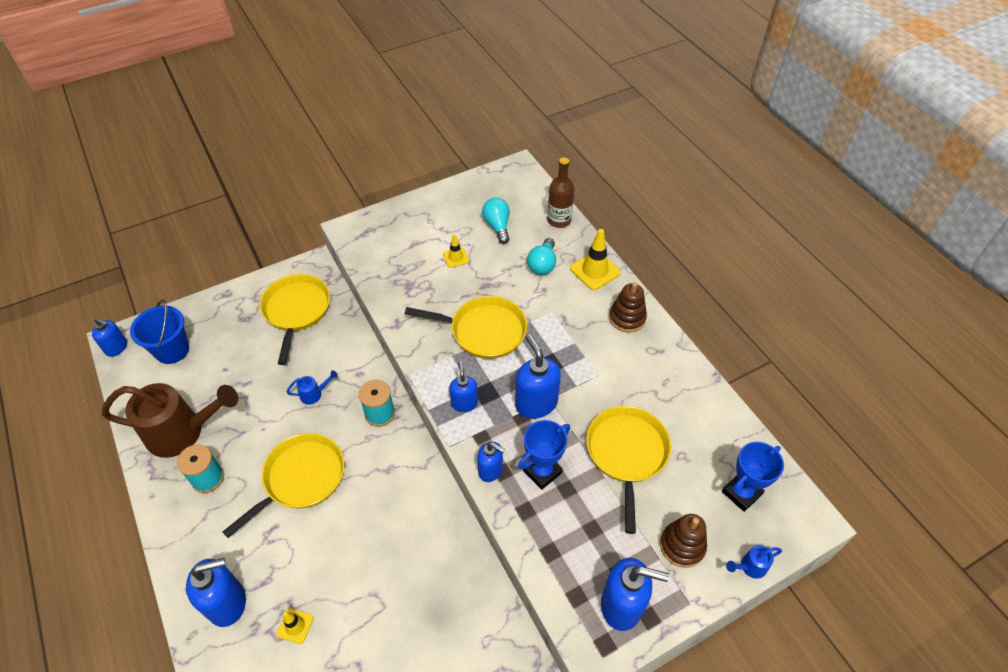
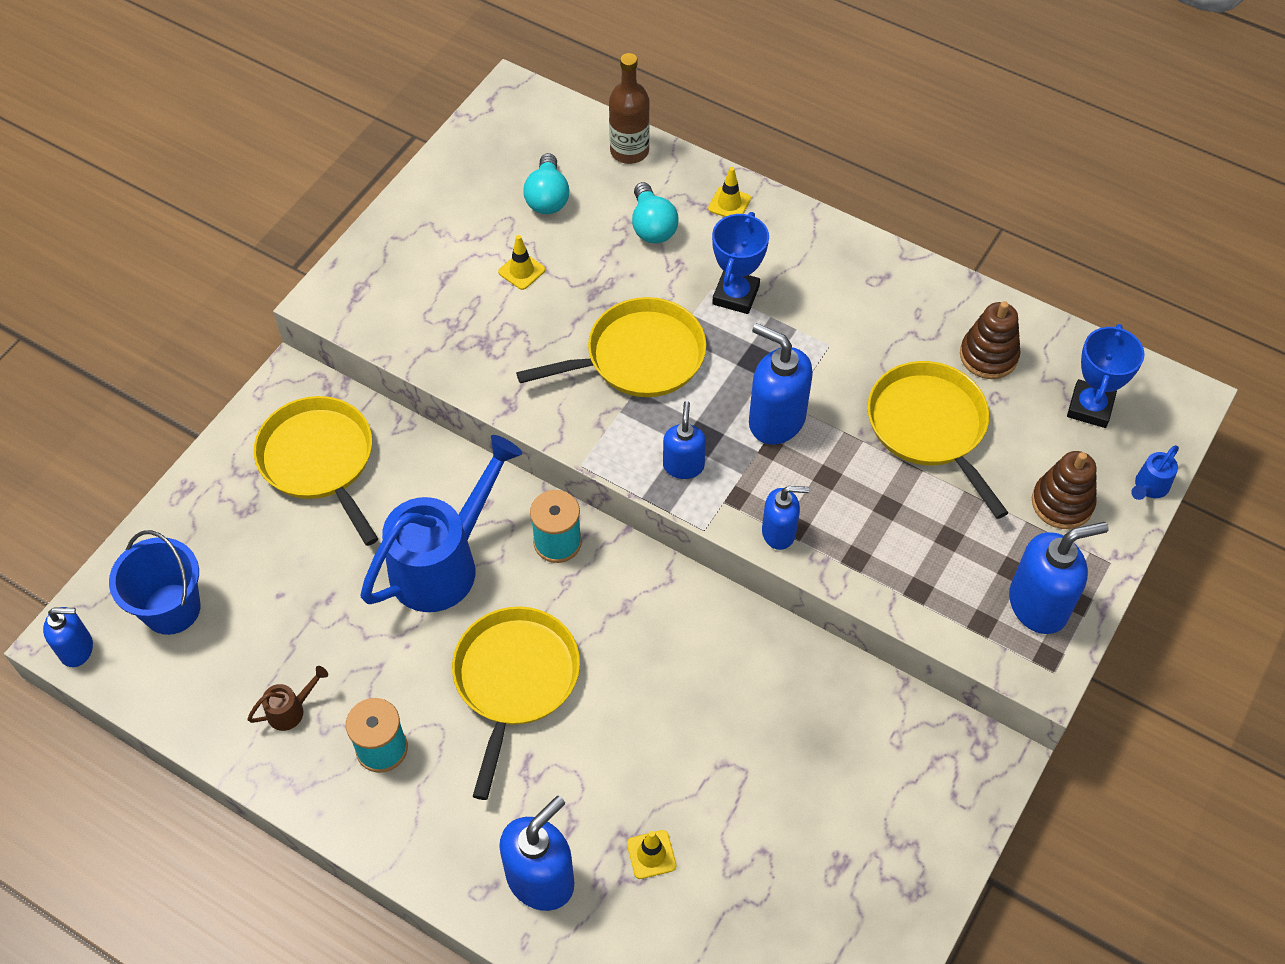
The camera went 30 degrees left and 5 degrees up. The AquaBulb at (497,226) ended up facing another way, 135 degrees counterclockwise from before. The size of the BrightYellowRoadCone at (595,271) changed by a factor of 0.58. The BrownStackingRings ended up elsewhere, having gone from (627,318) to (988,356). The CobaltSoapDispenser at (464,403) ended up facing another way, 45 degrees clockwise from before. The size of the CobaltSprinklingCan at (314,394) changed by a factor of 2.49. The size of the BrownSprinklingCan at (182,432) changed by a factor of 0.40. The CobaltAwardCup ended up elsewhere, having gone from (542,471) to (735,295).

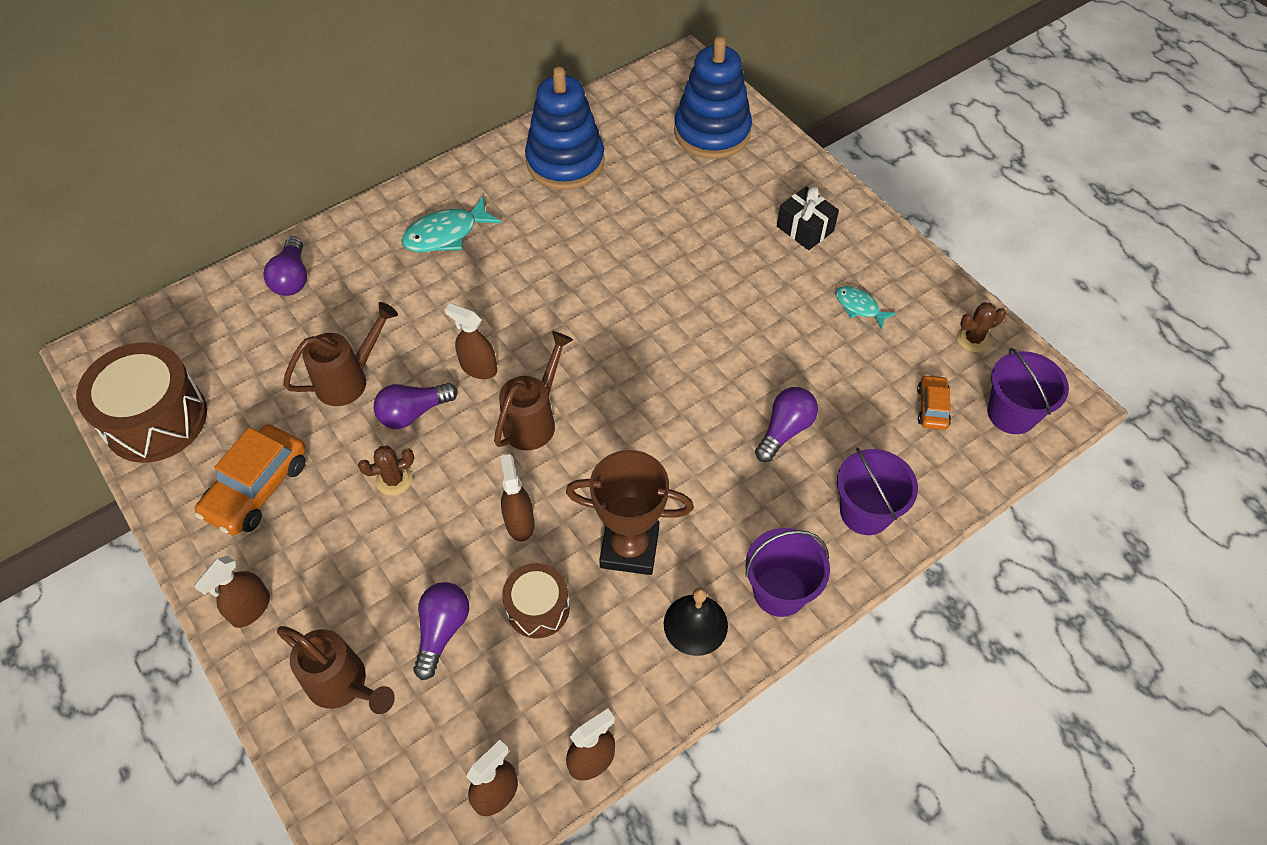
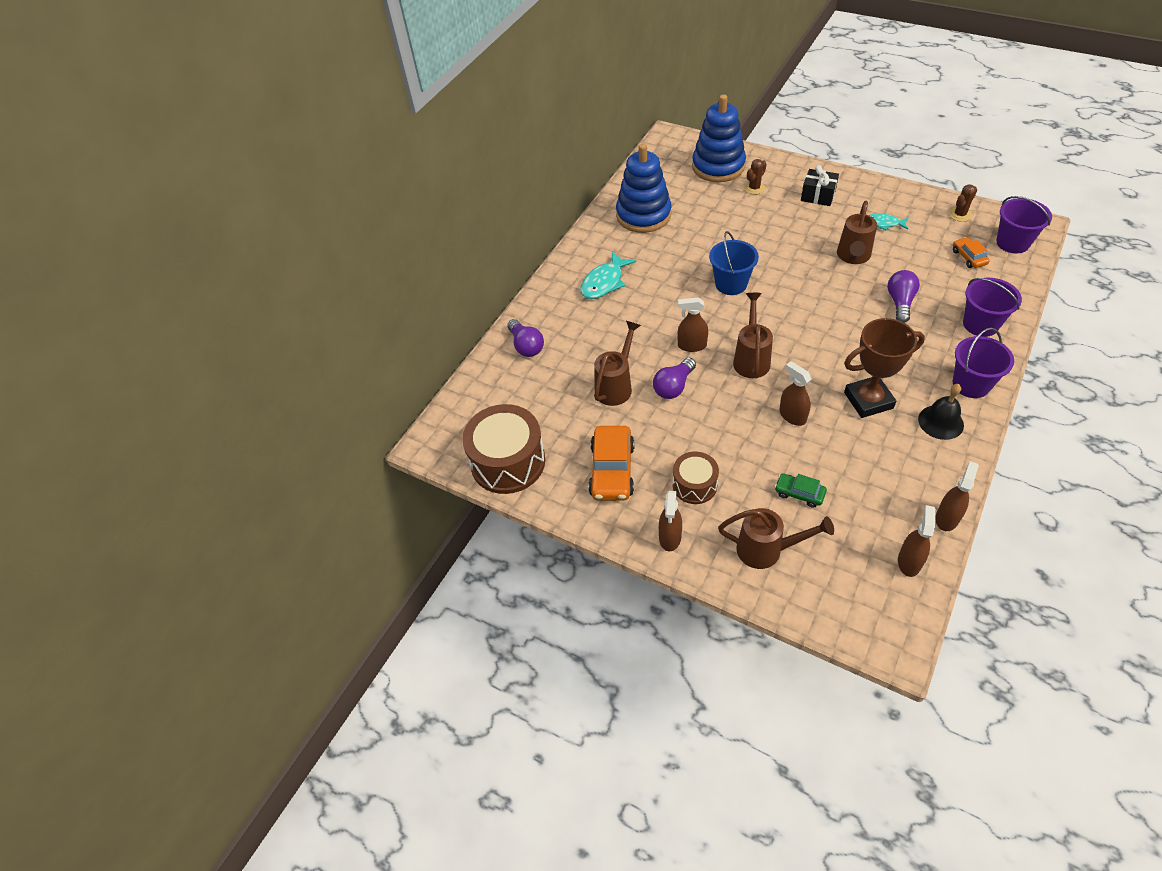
The camera went 20 degrees left and 5 degrees down. The BrownSaguaroCactus ended up elsewhere, having gone from (394,480) to (754,188). The BrownSnareDrum ended up elsewhere, having gone from (538,608) to (694,485). Where the VioletBulb stood at (442,631), the LeafGreenToyCar came to stand at (799,493). The second view gained the BrownSprinklingCan at (853,257). The second view gained the CobaltSandBucket at (731,284).

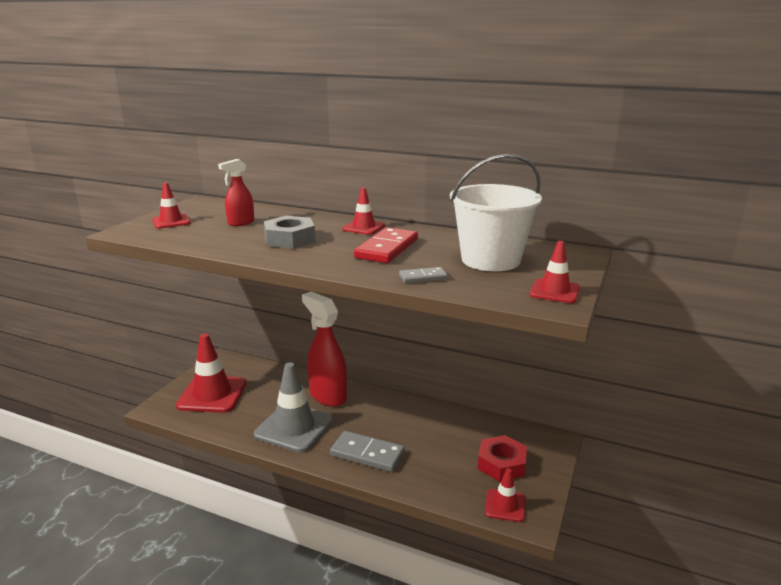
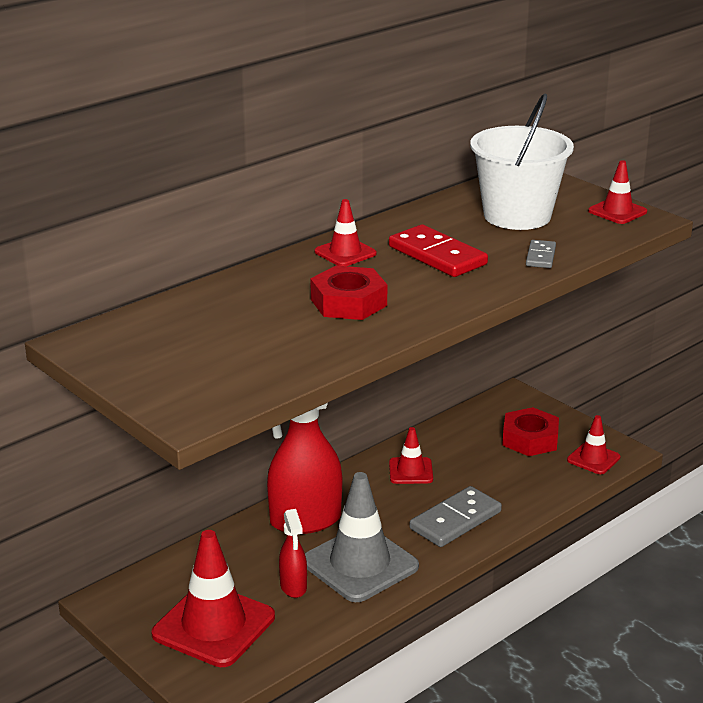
The camera went 65 degrees left and 5 degrees up. The RedSprayCleaner ended up elsewhere, having gone from (240,223) to (293,587). The RedRoadCone ended up elsewhere, having gone from (171,221) to (410,471). What was the GreyHexagonNut at (290,239) turned into the RedHexagonNut at (348,302).

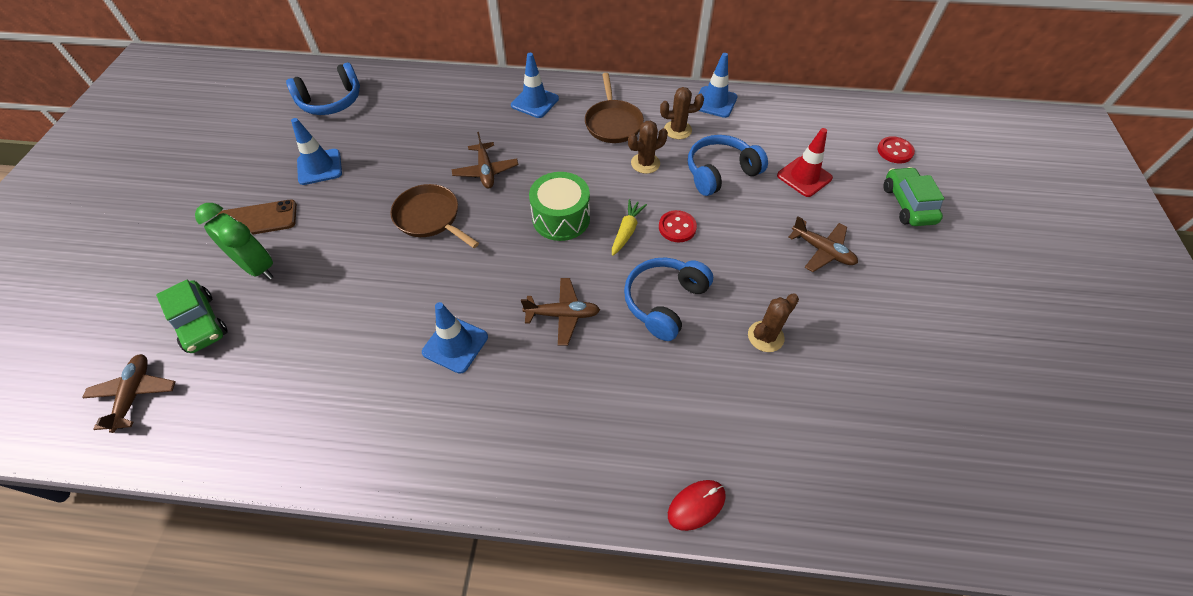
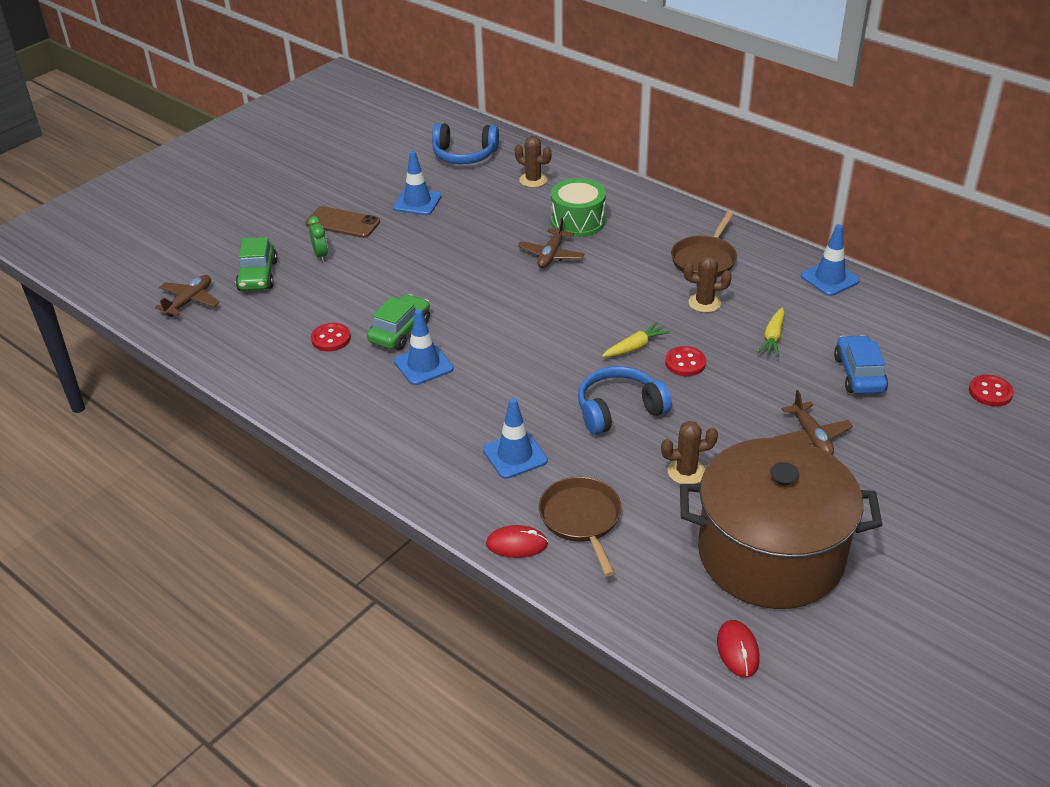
The camera went 35 degrees right and 15 degrees down. The CobaltRoadCone ended up elsewhere, having gone from (535,102) to (515,455). The BrownSaguaroCactus ended up elsewhere, having gone from (677,130) to (533,180). Where the RedRoadCone stood at (804,177), the CobaltToyCar came to stand at (859,374). Where the CobaltHeadset stood at (720,172), the BrightYellowCarrot came to stand at (772,338). The LeafGreenToyCar ended up elsewhere, having gone from (907,204) to (400,331). The LeafGreenSnareDrum ended up elsewhere, having gone from (561,218) to (577,221). The BrownFryingPan ended up elsewhere, having gone from (430,217) to (581,519). The size of the LeafGreenClock at (257,267) changed by a factor of 0.57. The second view lost the BrownPlane at (562,315). The second view gained the RedButton at (331,339). The second view gained the BrownCookingPot at (770,554). The second view gained the RedPcMouse at (738,650).

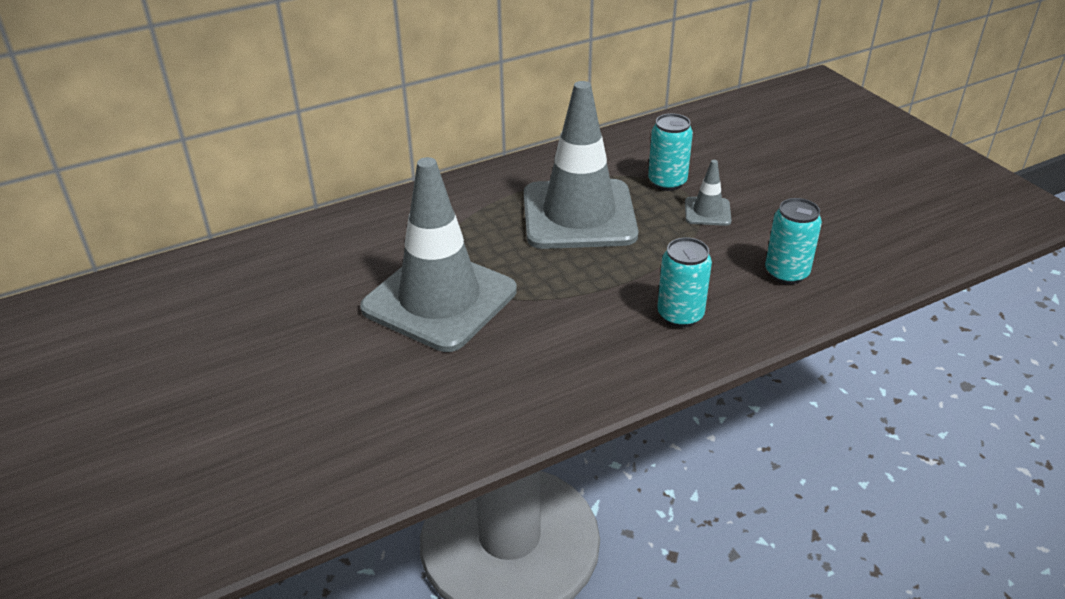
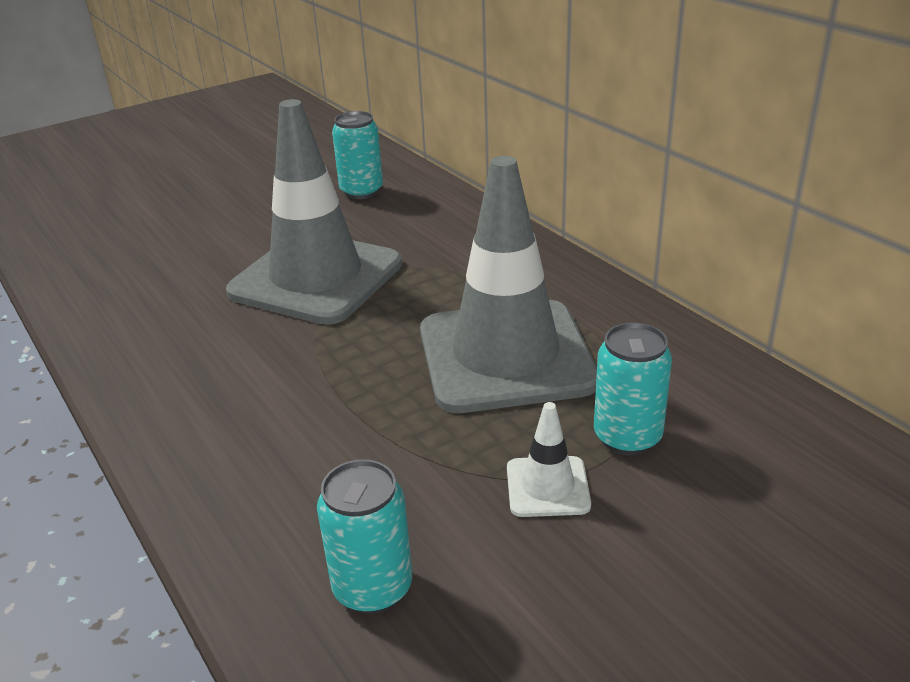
The camera went 85 degrees right and 5 degrees down. What was the GreyRoadCone at (707,212) turned into the PureWhiteRoadCone at (547,487). The AquaSodaCan ended up elsewhere, having gone from (680,315) to (361,191).

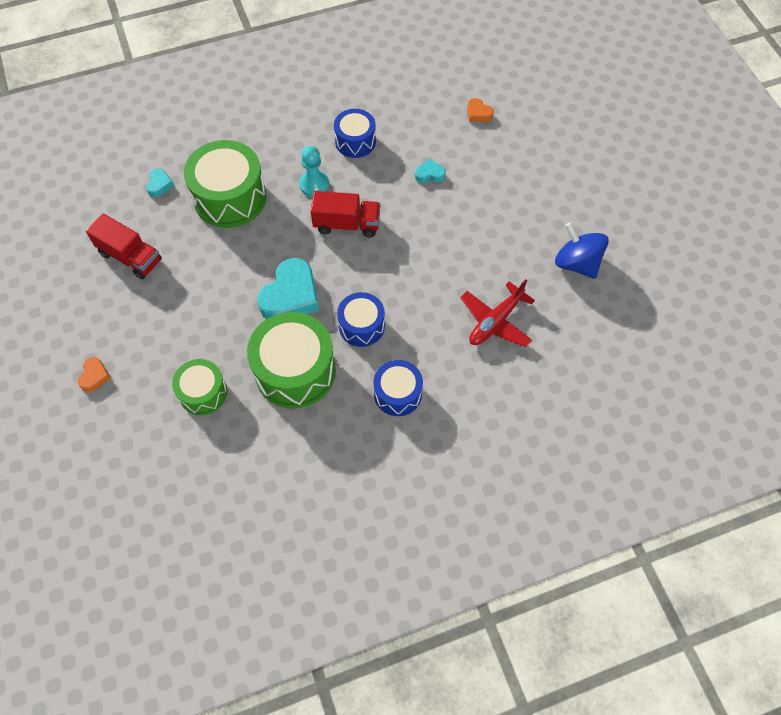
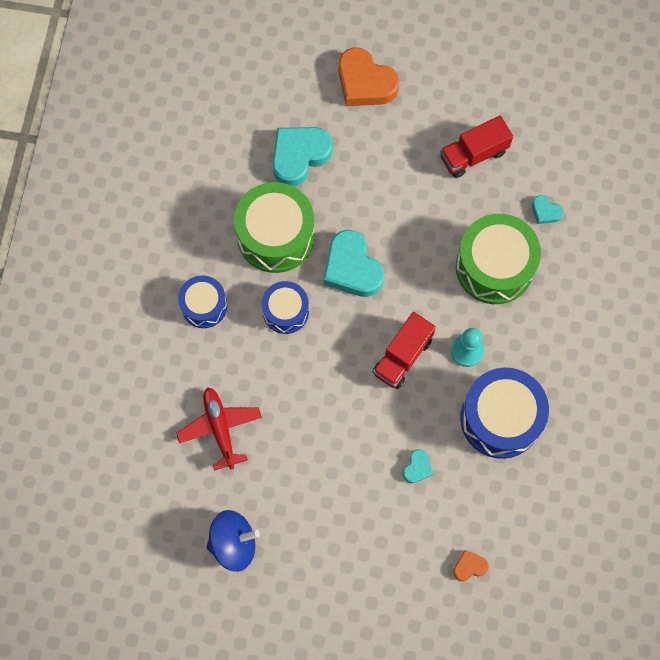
The camera went 120 degrees right and 10 degrees up. The size of the CobaltSnareDrum at (355,141) changed by a factor of 1.71. The size of the BrightOrangeLoveHeart at (94,376) changed by a factor of 2.10. Where the LeafGreenSnareDrum stood at (203,393), the AquaLoveHeart came to stand at (299,156).

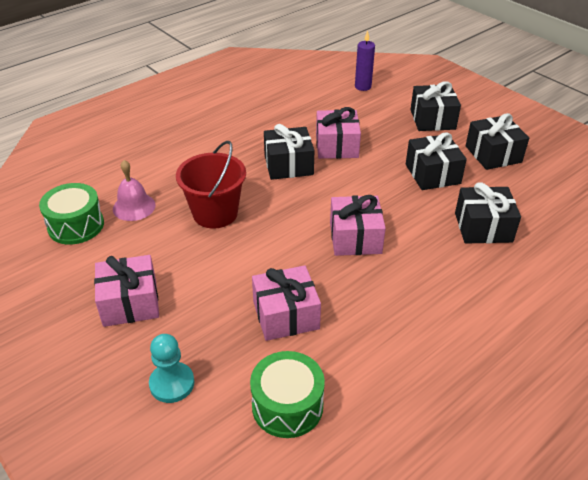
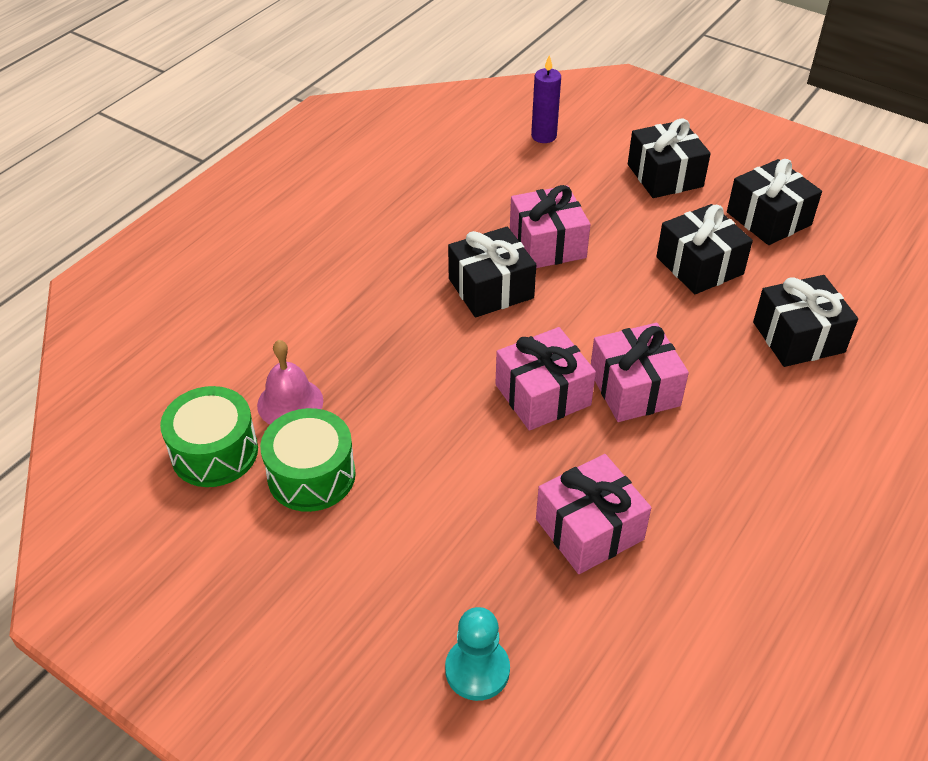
The camera went 15 degrees left and 5 degrees up. The second view lost the RedSandBucket at (215,213). The PinkWrappedGift ended up elsewhere, having gone from (130,303) to (543,395). The LeafGreenSnareDrum ended up elsewhere, having gone from (287,406) to (311,475).

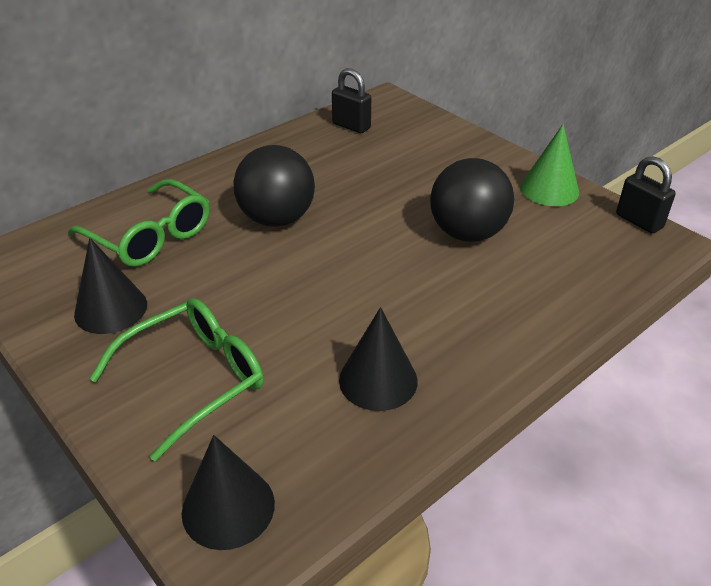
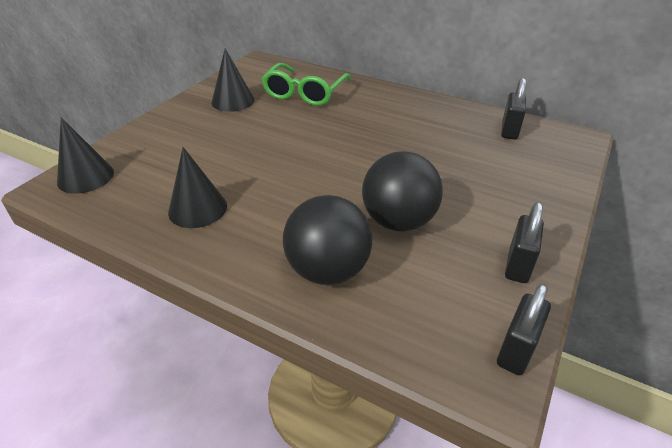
The camera went 70 degrees right and 0 degrees up. Where the LeafGreenConeShape stood at (549,189), the JetBlackPadlock came to stand at (518,266). The JetBlackSphere ended up elsewhere, having gone from (277,219) to (328,270). The second view lost the LeafGreenGlasses at (195,379).

